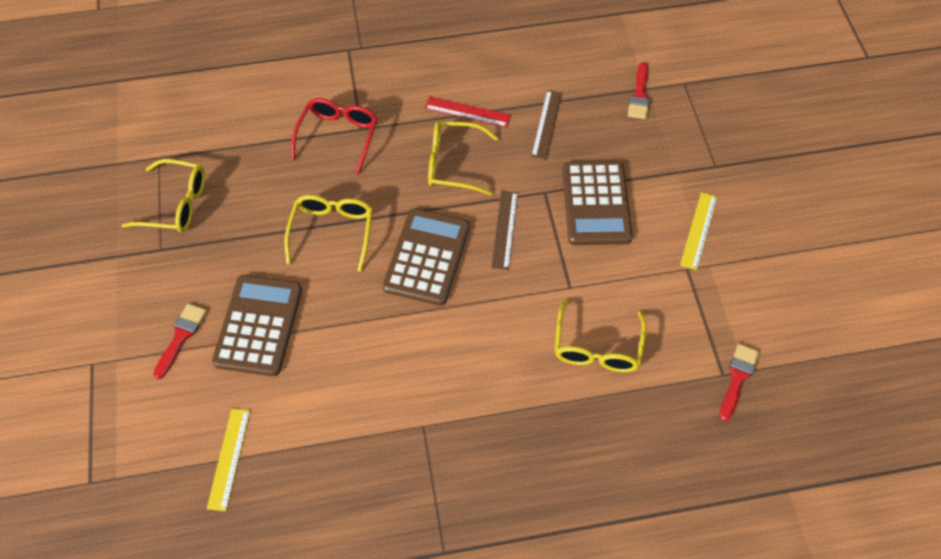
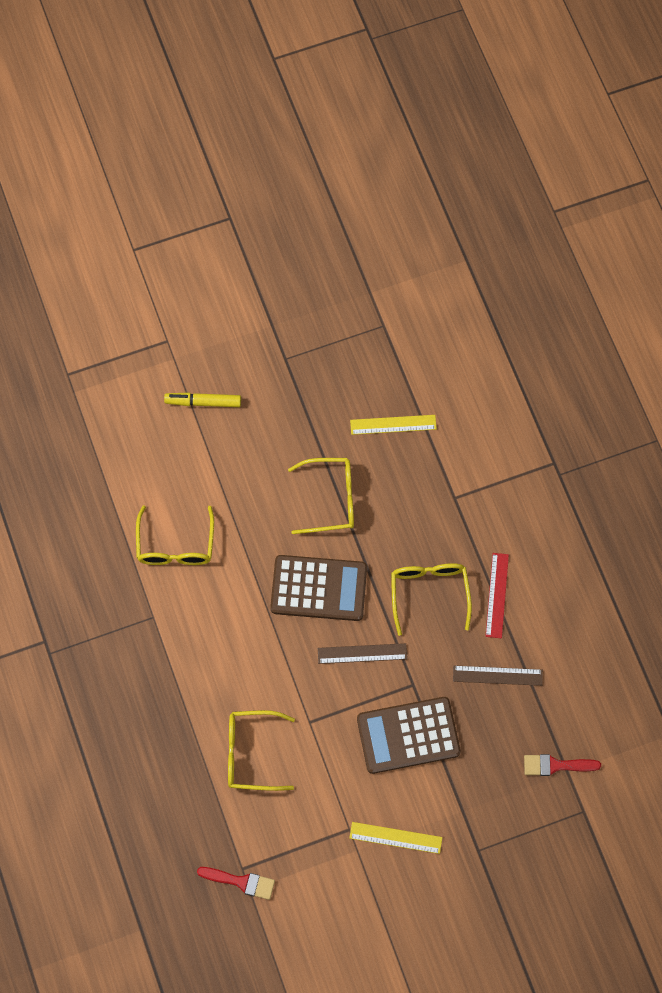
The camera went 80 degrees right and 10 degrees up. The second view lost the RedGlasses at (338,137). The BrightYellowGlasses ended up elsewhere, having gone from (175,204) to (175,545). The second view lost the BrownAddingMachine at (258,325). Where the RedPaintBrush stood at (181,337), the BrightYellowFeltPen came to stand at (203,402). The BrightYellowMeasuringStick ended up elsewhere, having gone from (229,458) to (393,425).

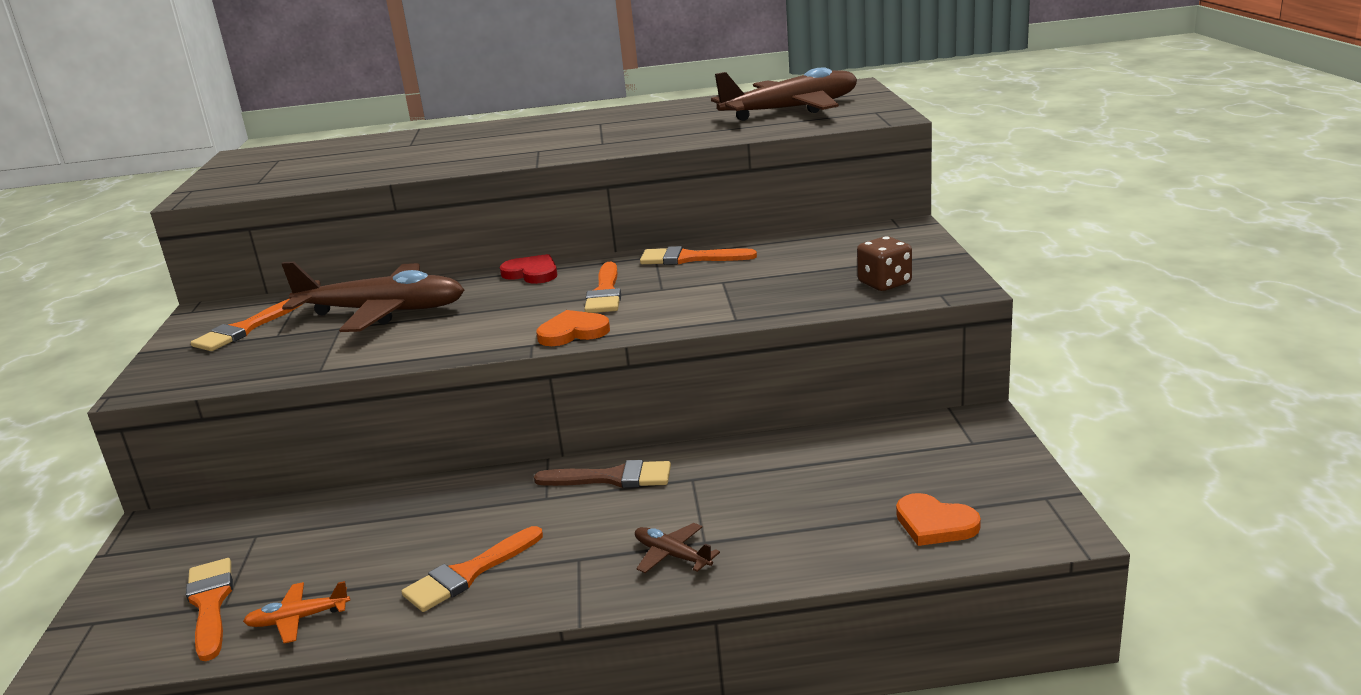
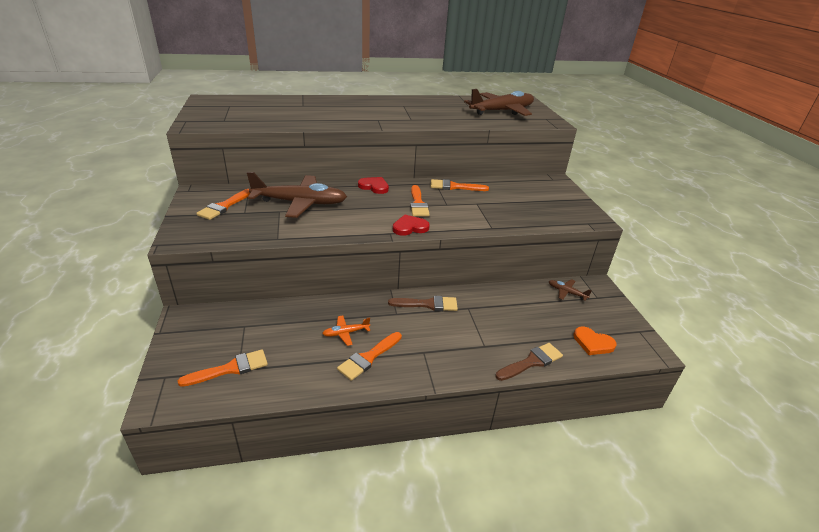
The camera went 10 degrees left and 10 degrees up. The second view lost the BrownDie at (884,283). What was the BrightOrangeLoveHeart at (573,332) turned into the RedLoveHeart at (410,227). The BrownPlane ended up elsewhere, having gone from (672,555) to (567,292). The BrightOrangePaintBrush at (210,604) ended up facing another way, 90 degrees clockwise from before. The BrightOrangePlane ended up elsewhere, having gone from (298,619) to (346,333). The second view gained the BrownPaintBrush at (531,362).

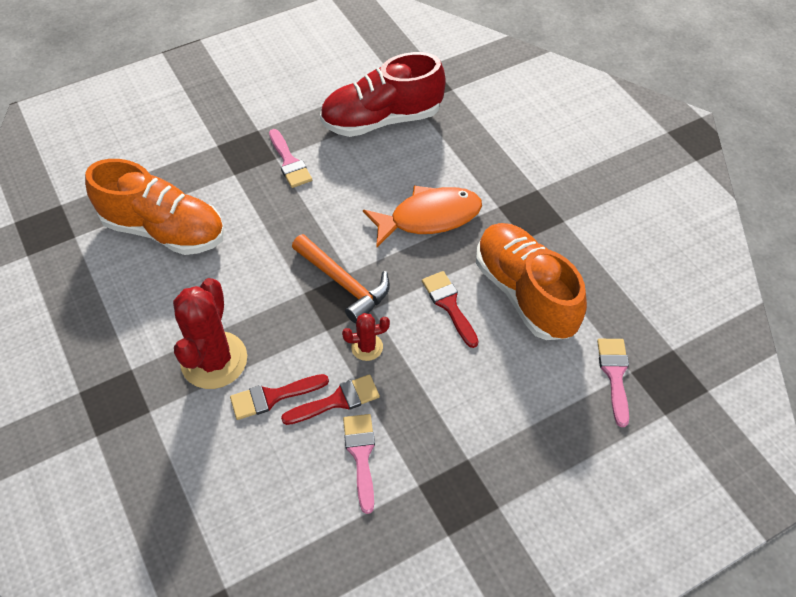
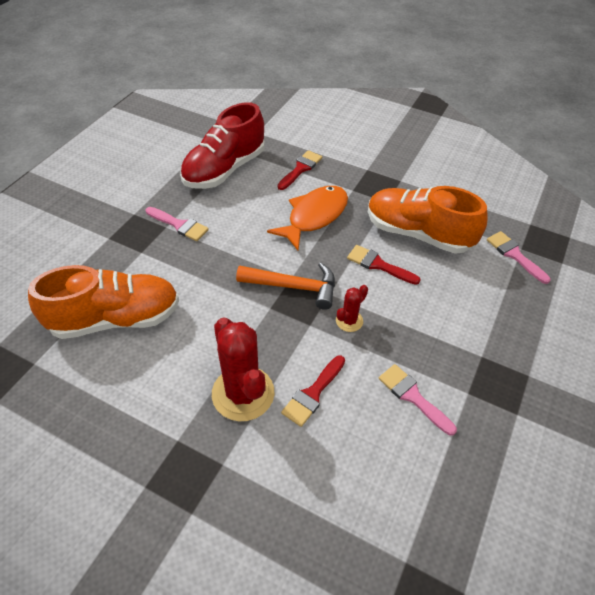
The camera went 35 degrees left and 5 degrees down. The RedPaintBrush ended up elsewhere, having gone from (337,400) to (301,169).

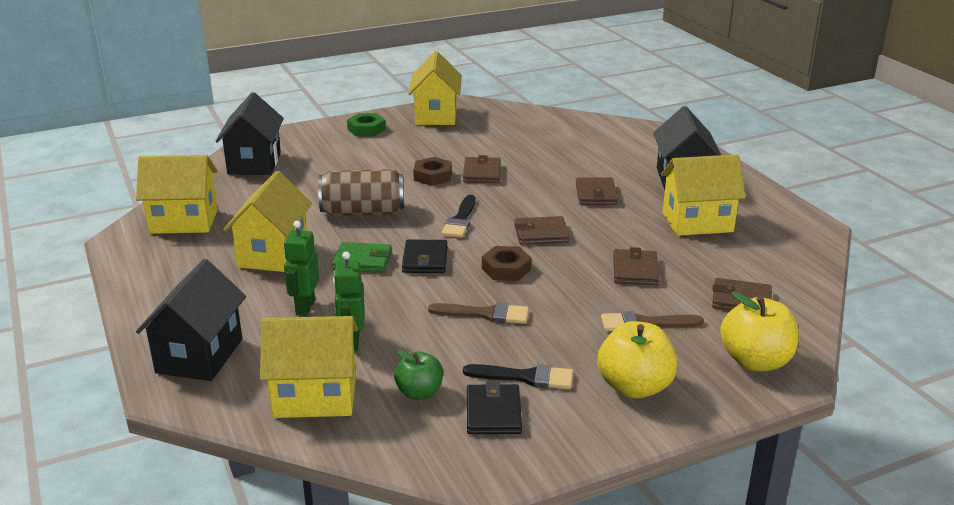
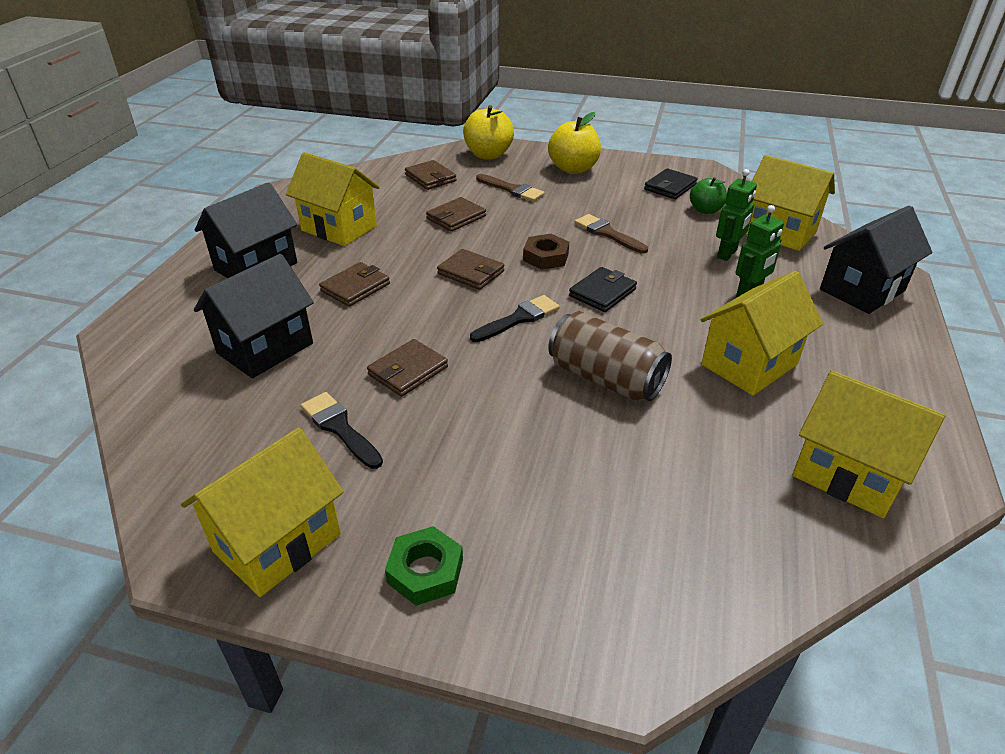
The camera went 140 degrees left and 10 degrees up. The JetBlackCottage ended up elsewhere, having gone from (254,163) to (265,348). The second view lost the BrownHexagonNut at (432,176). The second view lost the LeafGreenWallet at (362,261). The JetBlackPaintBrush ended up elsewhere, having gone from (525,377) to (340,428).

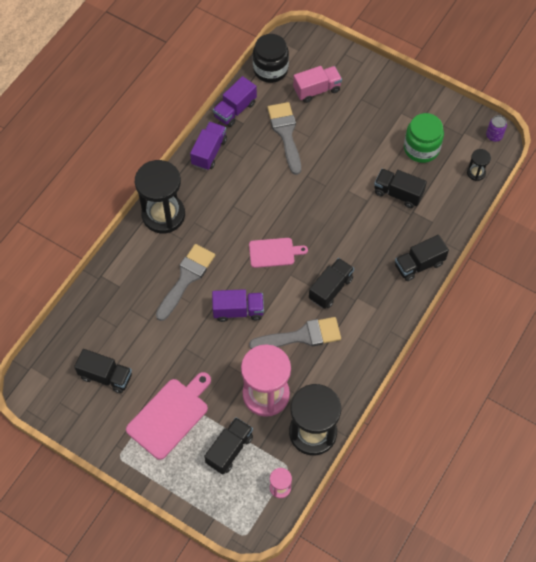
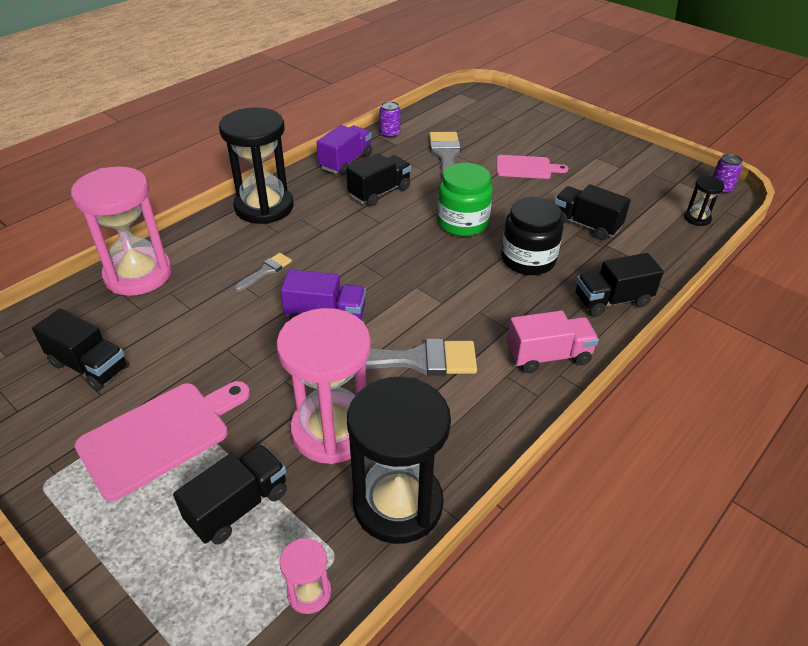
The camera went 10 degrees right and 20 degrees down. The JetBlackJar ended up elsewhere, having gone from (270,69) to (528,259). The PinkToyTruck ended up elsewhere, having gone from (317,90) to (548,356). Where the VioletToyTruck stood at (235,110), the VioletSodaCan came to stand at (390,134). The LeafGreenJar ended up elsewhere, having gone from (421,148) to (462,223). The PinkBreadBoard ended up elsewhere, having gone from (274,253) to (526,168). The size of the GreyPaintBrush at (186,278) changed by a factor of 0.51. The JetBlackToyTruck ended up elsewhere, having gone from (330,288) to (379,192). The second view gained the PinkSandTimer at (138,274).

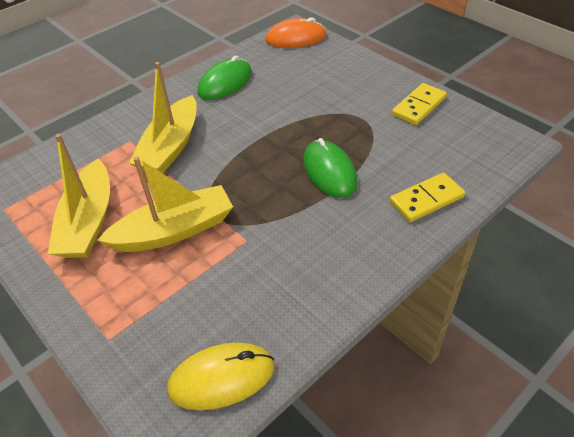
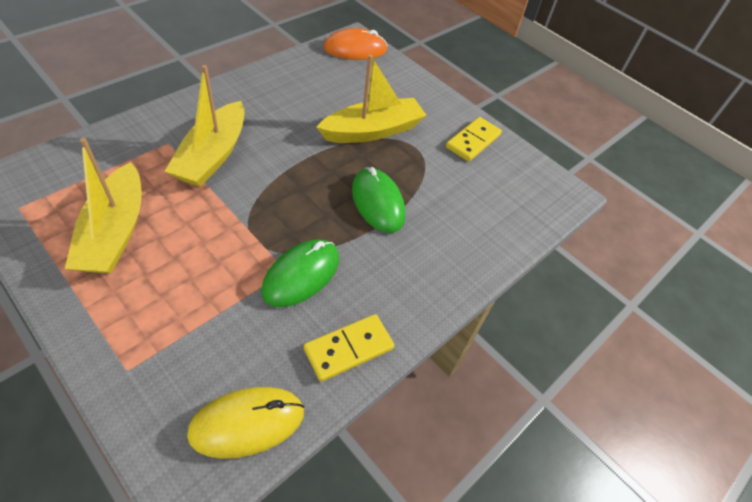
The camera went 10 degrees left and 5 degrees up. The LeafGreenPcMouse ended up elsewhere, having gone from (225,83) to (301,275). The BrightYellowSailboat ended up elsewhere, having gone from (174,230) to (372,131). The BrightYellowDomino ended up elsewhere, having gone from (426,199) to (348,348).

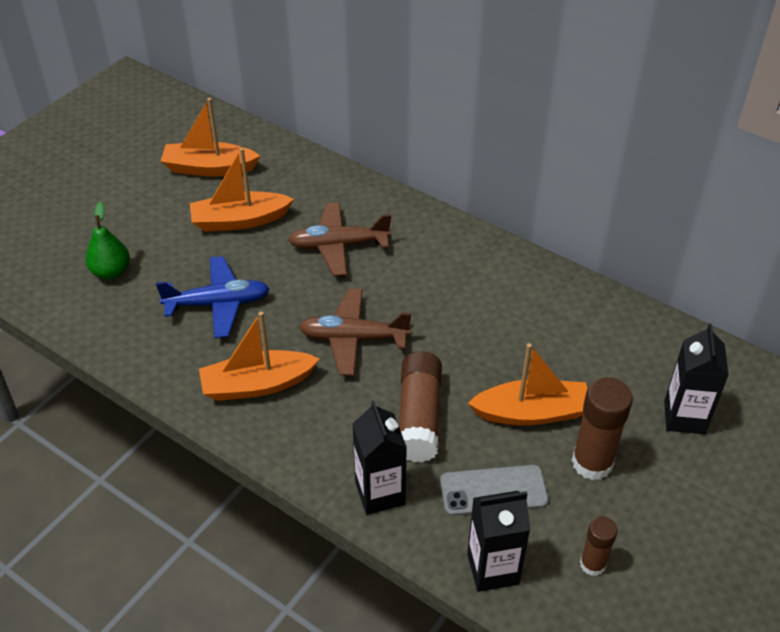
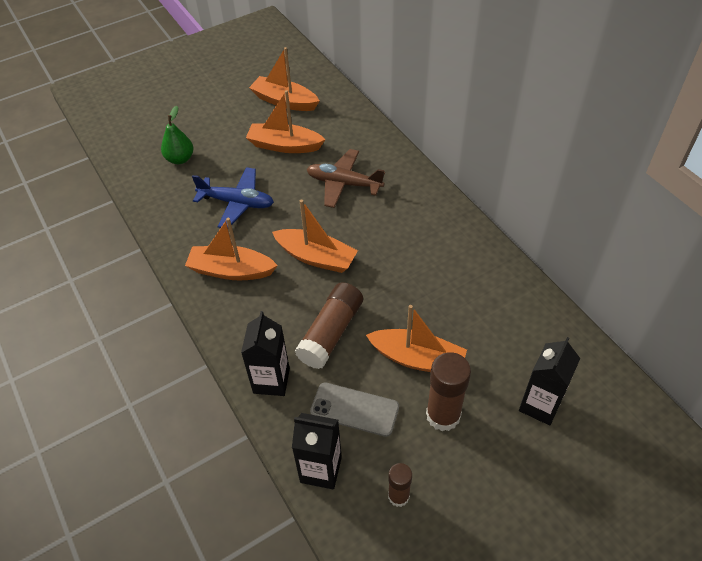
The camera went 25 degrees right and 5 degrees up. Where the BrownPlane stood at (353,338), the BrightOrangeSailboat came to stand at (316,257).

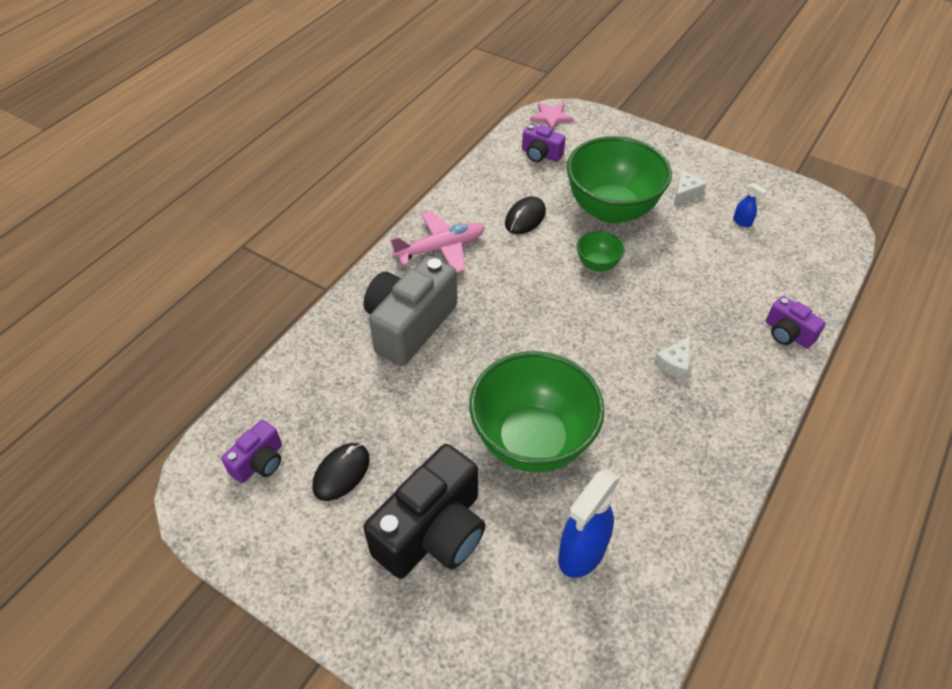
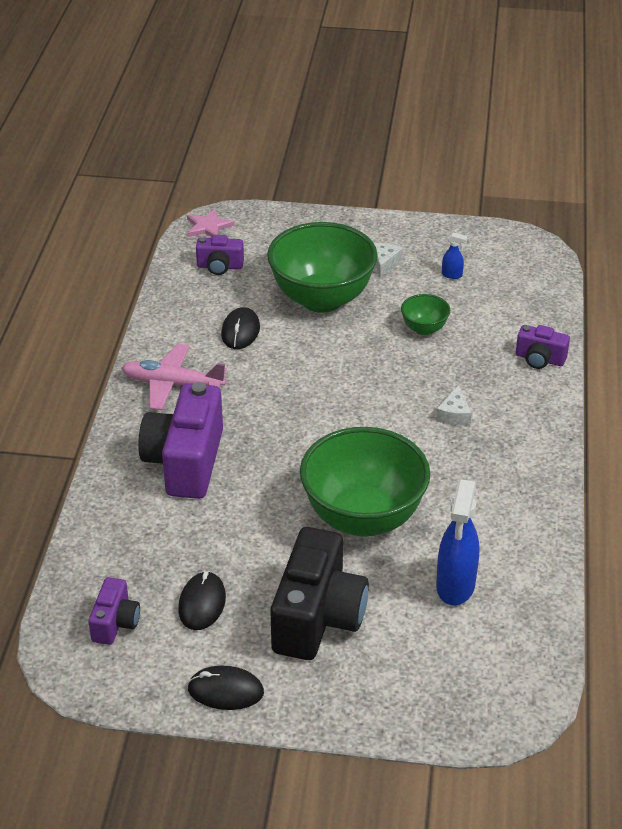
The camera went 25 degrees left and 10 degrees down. The PinkPlane at (441,248) ended up facing another way, 120 degrees counterclockwise from before. The LeafGreenServingBowl ended up elsewhere, having gone from (597,264) to (424,329). What was the GreyPhotoCamera at (409,325) turned into the VioletPhotoCamera at (185,462). The second view gained the JetBlackPcMouse at (225,691).

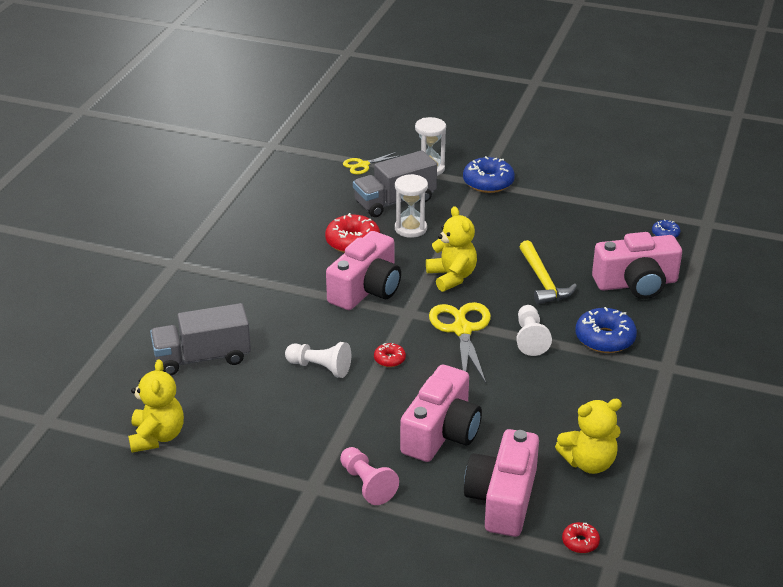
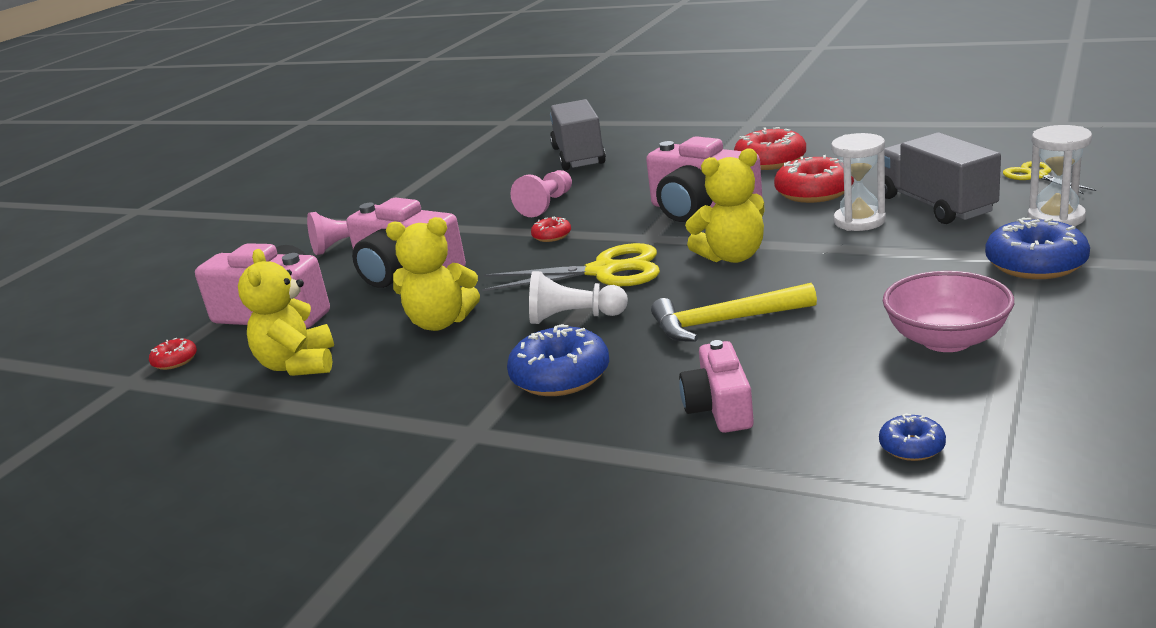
The camera went 100 degrees right and 10 degrees down. The size of the PinkPhotoCamera at (636,283) changed by a factor of 0.60. What was the PureWhiteGamePawn at (320,368) turned into the PinkGamePawn at (546,205). The BrightYellowTeddyBear ended up elsewhere, having gone from (157,437) to (440,322). The second view gained the RedDonut at (770,161). The second view gained the PinkServingBowl at (946,340).

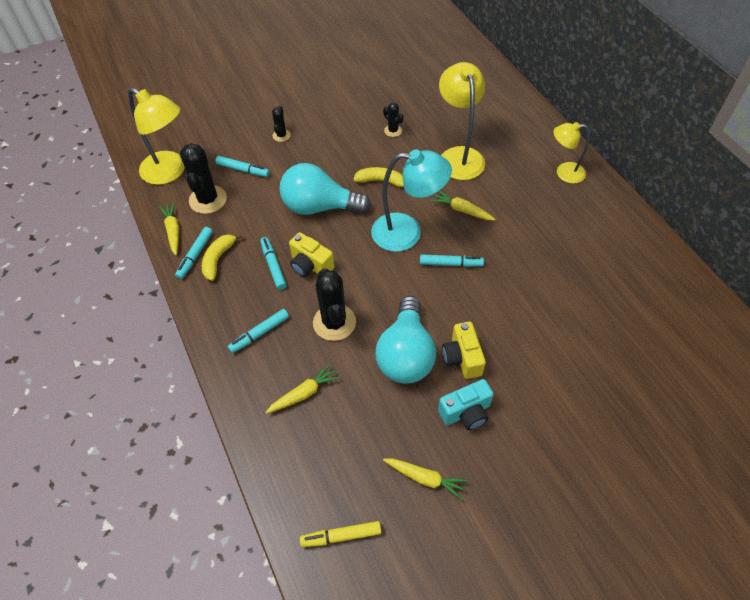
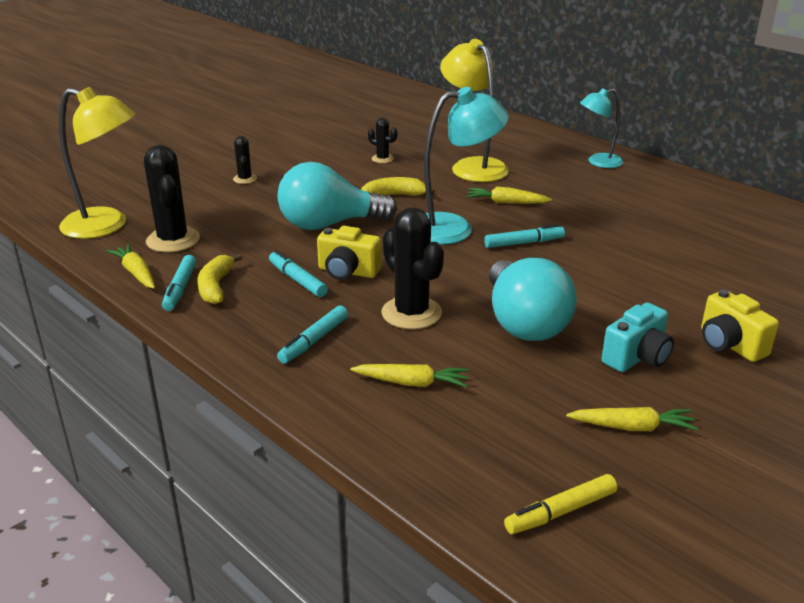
The camera went 20 degrees left and 25 degrees down. What was the BrightYellowReadingLamp at (564,173) turned into the AquaReadingLamp at (598,162). The second view lost the AquaFeltPen at (243,170). The BrightYellowPhotoCamera ended up elsewhere, having gone from (462,358) to (729,345). The BrightYellowCarrot at (304,393) ended up facing another way, 60 degrees clockwise from before.

